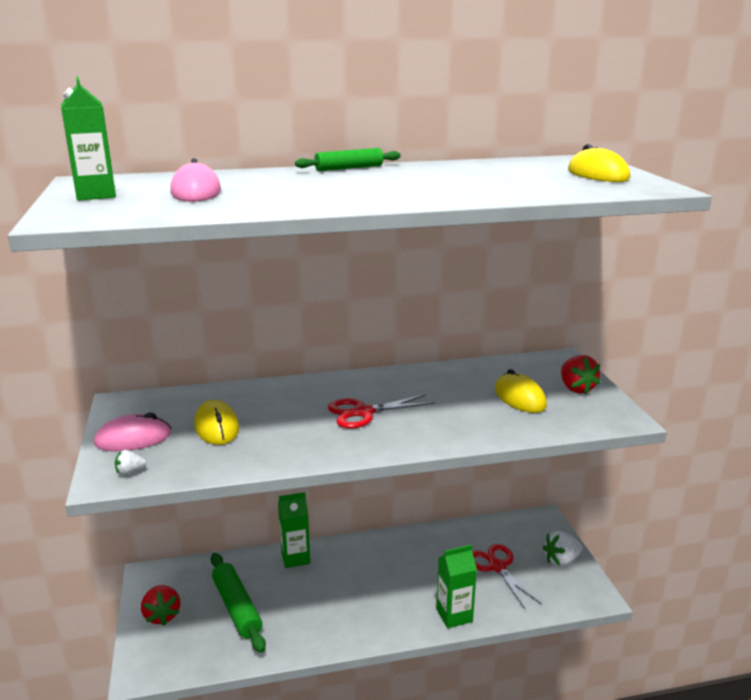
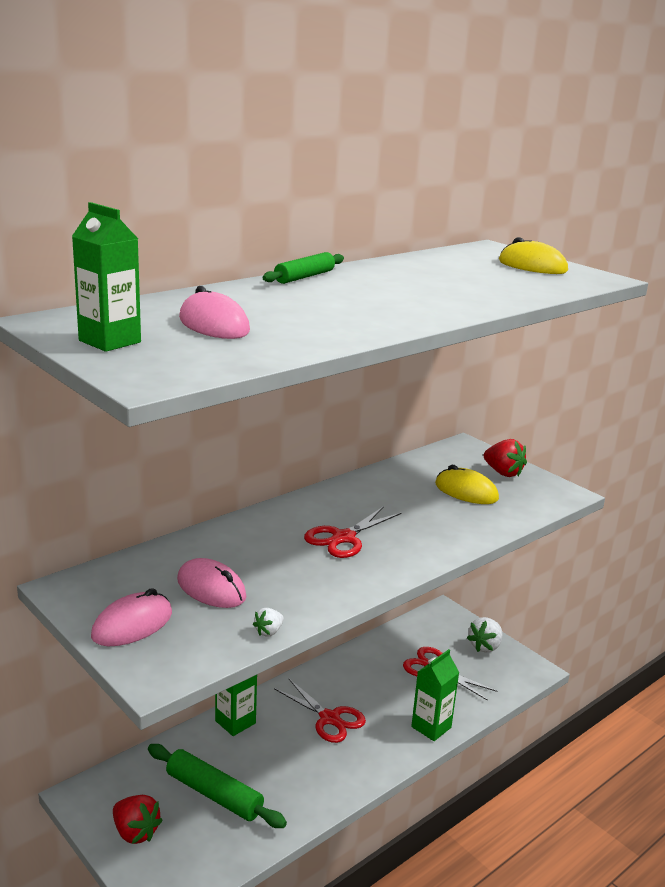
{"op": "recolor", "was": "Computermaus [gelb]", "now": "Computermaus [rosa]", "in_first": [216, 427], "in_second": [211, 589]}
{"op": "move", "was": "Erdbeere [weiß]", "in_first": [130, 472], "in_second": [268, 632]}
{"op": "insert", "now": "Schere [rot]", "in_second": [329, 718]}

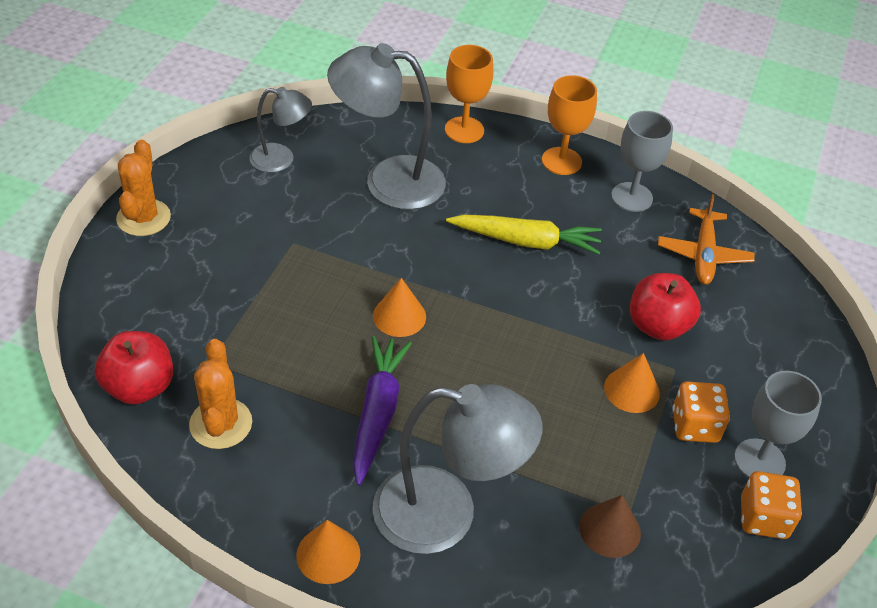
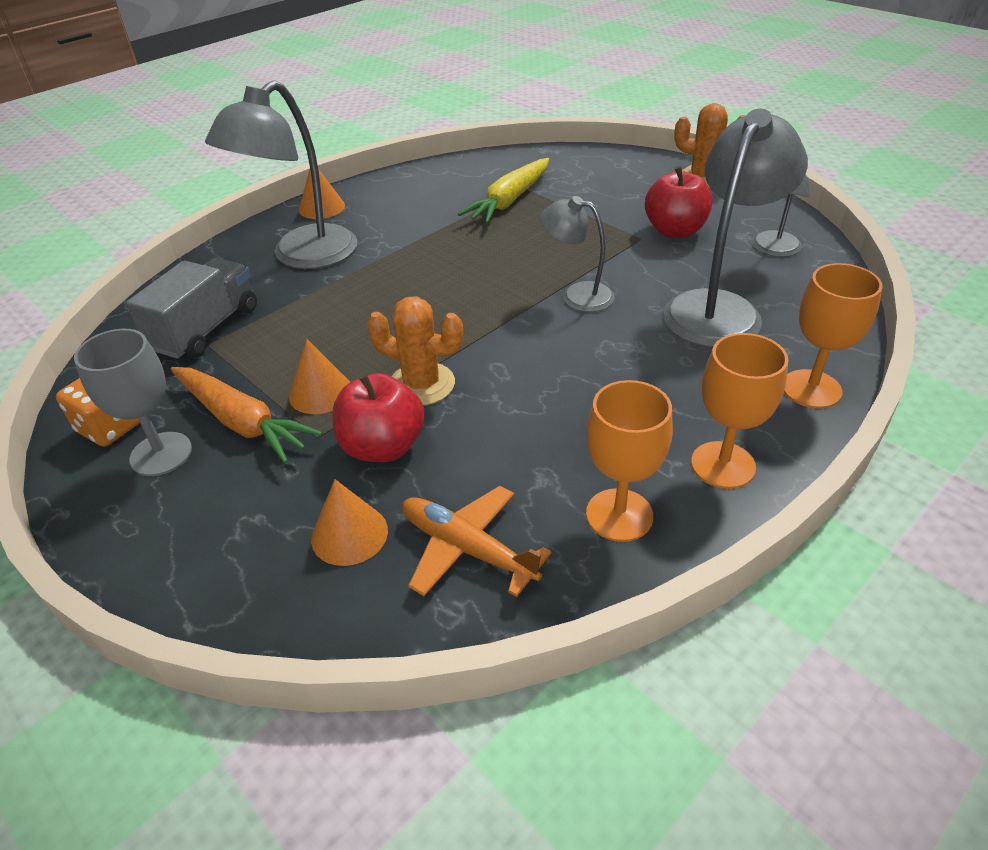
{"op": "recolor", "was": "Kelch [grau]", "now": "Kelch [orange]", "in_first": [632, 197], "in_second": [619, 515]}
{"op": "move", "was": "Karotte [gelb]", "in_first": [526, 241], "in_second": [509, 200]}
{"op": "move", "was": "Kegel [orange]", "in_first": [399, 316], "in_second": [349, 534]}
{"op": "move", "was": "Apfel [rot]", "in_first": [139, 387], "in_second": [675, 231]}
{"op": "delete", "was": "Karotte [lila]", "in_first": [377, 413]}
{"op": "move", "was": "Kaktus [orange]", "in_first": [221, 424], "in_second": [422, 384]}
{"op": "replace", "was": "Spielwürfel [orange]", "now": "Karotte [orange]", "in_first": [695, 426], "in_second": [242, 422]}
{"op": "replace", "was": "Kegel [braun]", "now": "Lastwagen [grau]", "in_first": [610, 530], "in_second": [206, 329]}
{"op": "insert", "now": "Lampe [grau]", "in_second": [577, 295]}

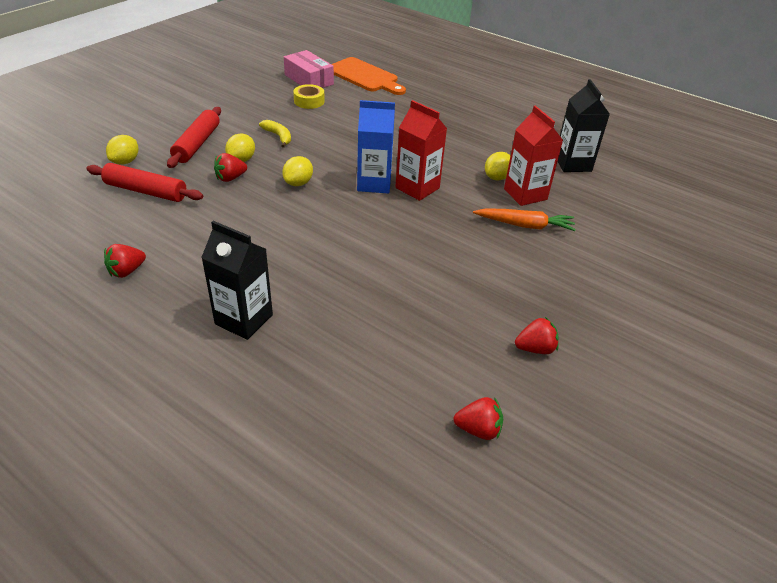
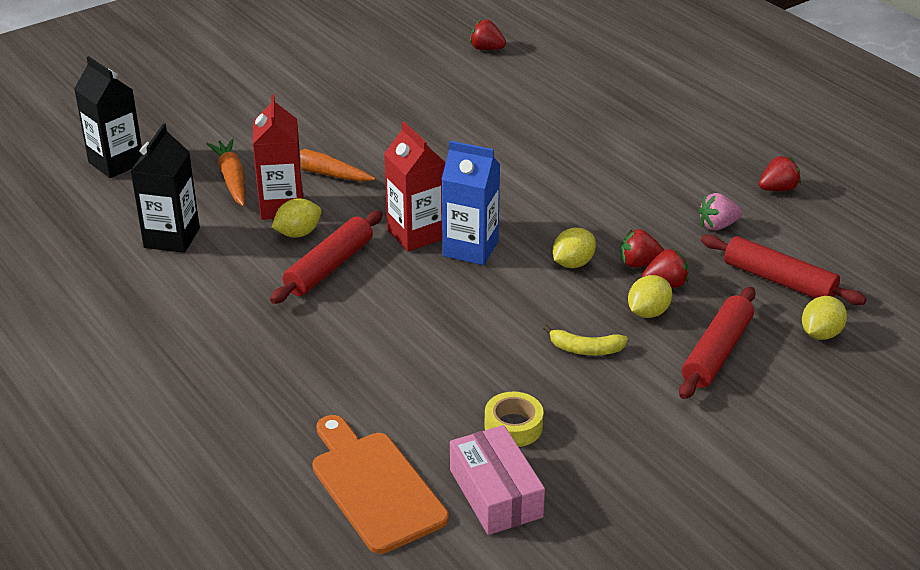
{"op": "rotate", "was": "Banane [gelb]", "in_first": [278, 136], "in_second": [586, 349], "clockwise": -60}
{"op": "move", "was": "Getränkekarton [schwarz]", "in_first": [244, 319], "in_second": [116, 163]}
{"op": "move", "was": "Erdbeere [rot]", "in_first": [535, 348], "in_second": [639, 264]}
{"op": "insert", "now": "Karotte [orange]", "in_second": [232, 179]}
{"op": "insert", "now": "Erdbeere [rosa]", "in_second": [717, 225]}
{"op": "insert", "now": "Nudelholz [rot]", "in_second": [329, 267]}

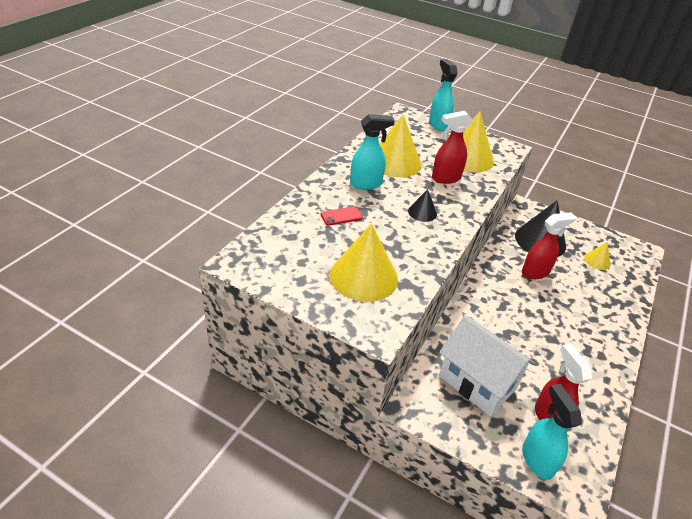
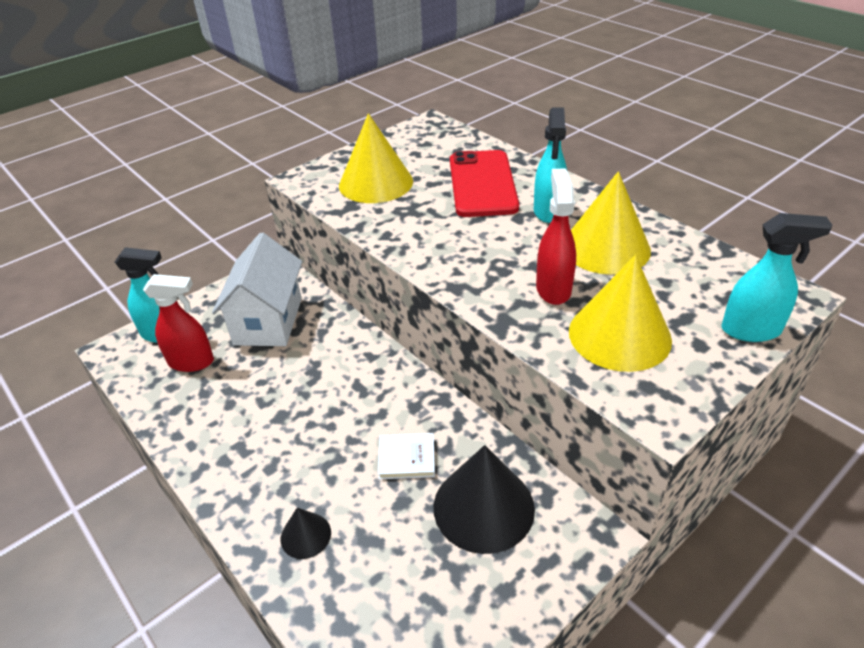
{"op": "move", "was": "Kegel [schwarz]", "in_first": [422, 212], "in_second": [305, 535]}
{"op": "resize", "was": "Handy [rot]", "in_first": [341, 216], "in_second": [482, 184], "ratio": 2.35}
{"op": "replace", "was": "Sprühflasche [rot]", "now": "Buch [weiß]", "in_first": [535, 272], "in_second": [406, 458]}
{"op": "delete", "was": "Kegel [gelb]", "in_first": [597, 261]}
{"op": "rotate", "was": "Haus [weiß]", "in_first": [477, 382], "in_second": [268, 321], "clockwise": -60}

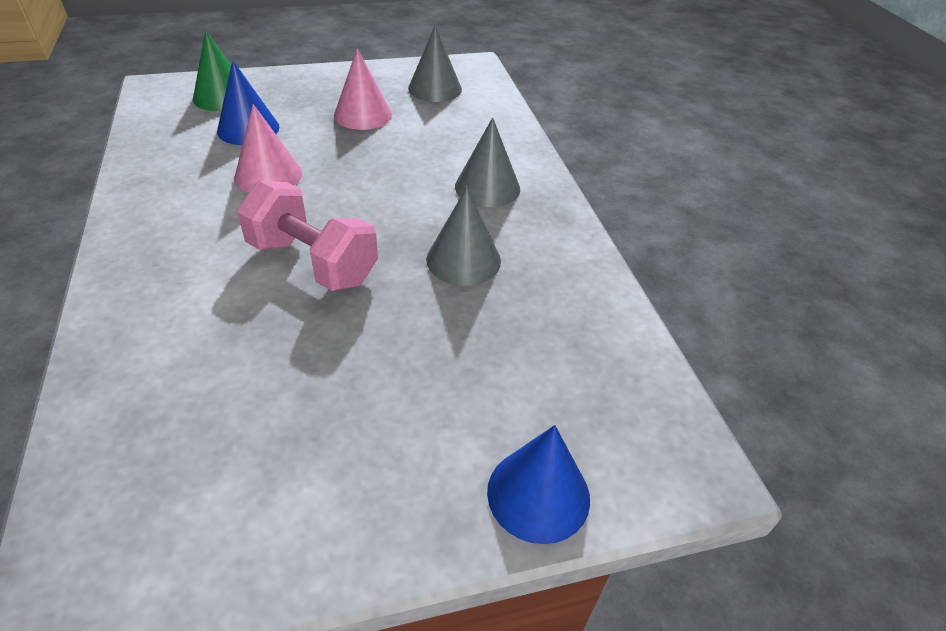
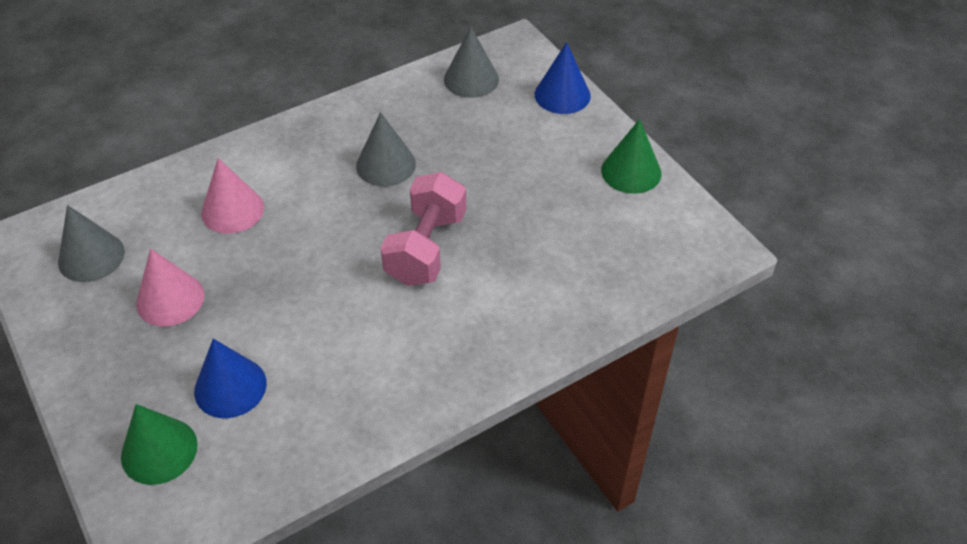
{"op": "move", "was": "Kegel [rosa]", "in_first": [268, 175], "in_second": [232, 210]}
{"op": "move", "was": "Kegel [grau]", "in_first": [487, 187], "in_second": [471, 79]}
{"op": "insert", "now": "Kegel [grün]", "in_second": [631, 171]}

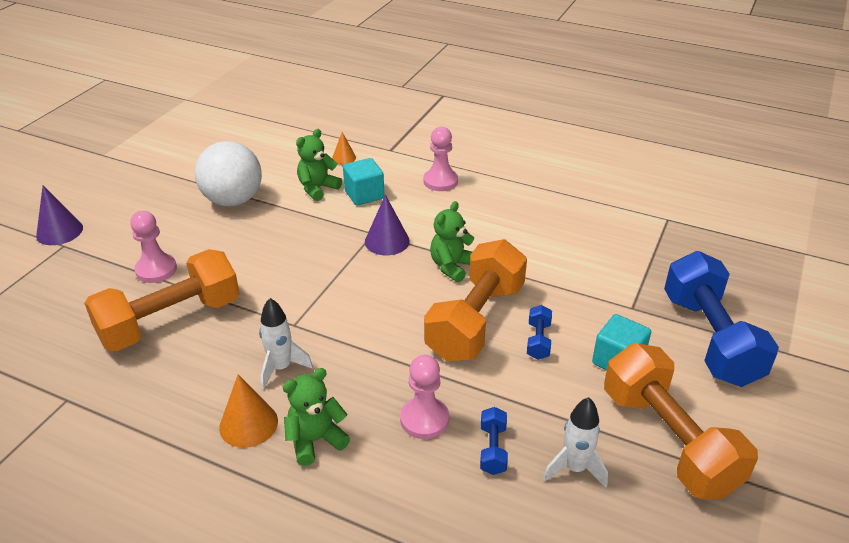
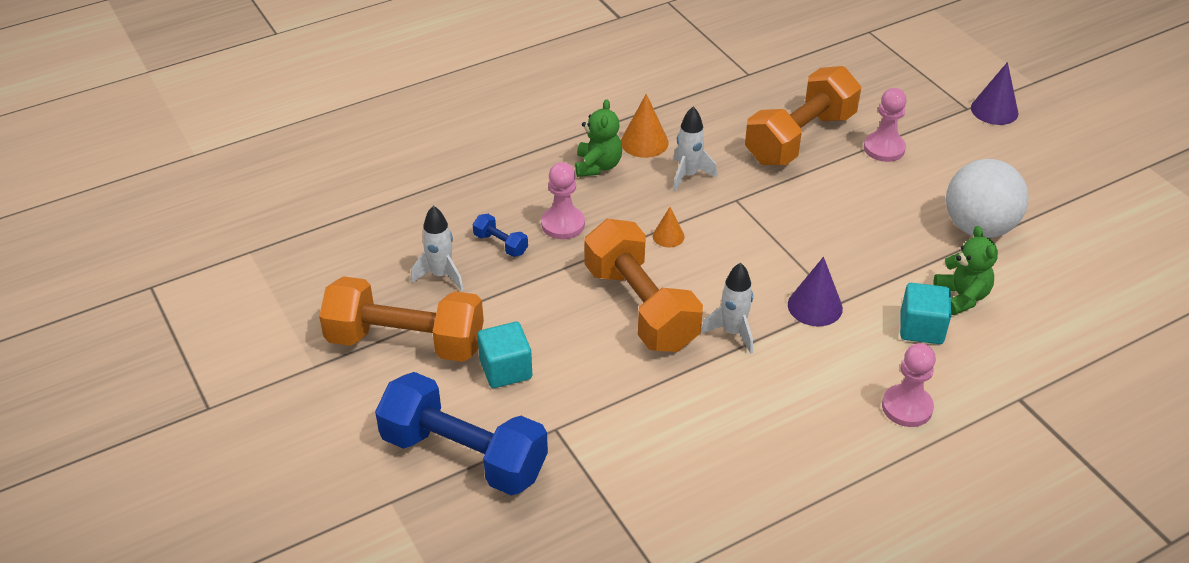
{"op": "move", "was": "Kegel [orange]", "in_first": [344, 158], "in_second": [668, 236]}
{"op": "replace", "was": "Teddybär [grün]", "now": "Rakete [weiß]", "in_first": [452, 266], "in_second": [732, 332]}
{"op": "rotate", "was": "Hantel [orange]", "in_first": [170, 321], "in_second": [800, 138], "clockwise": 45}
{"op": "delete", "was": "Hantel [blau]", "in_first": [538, 341]}

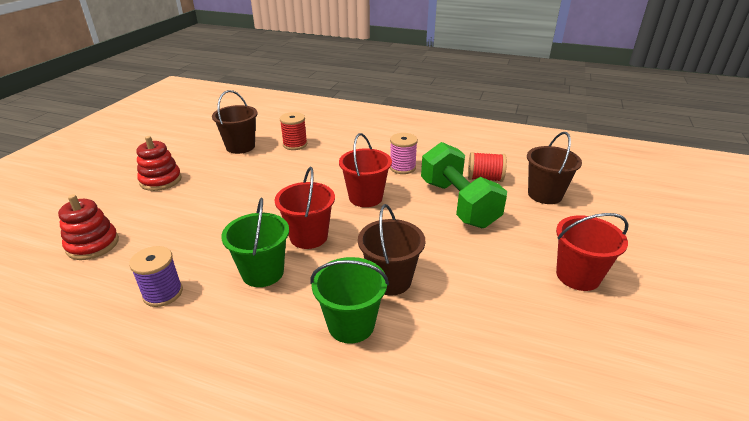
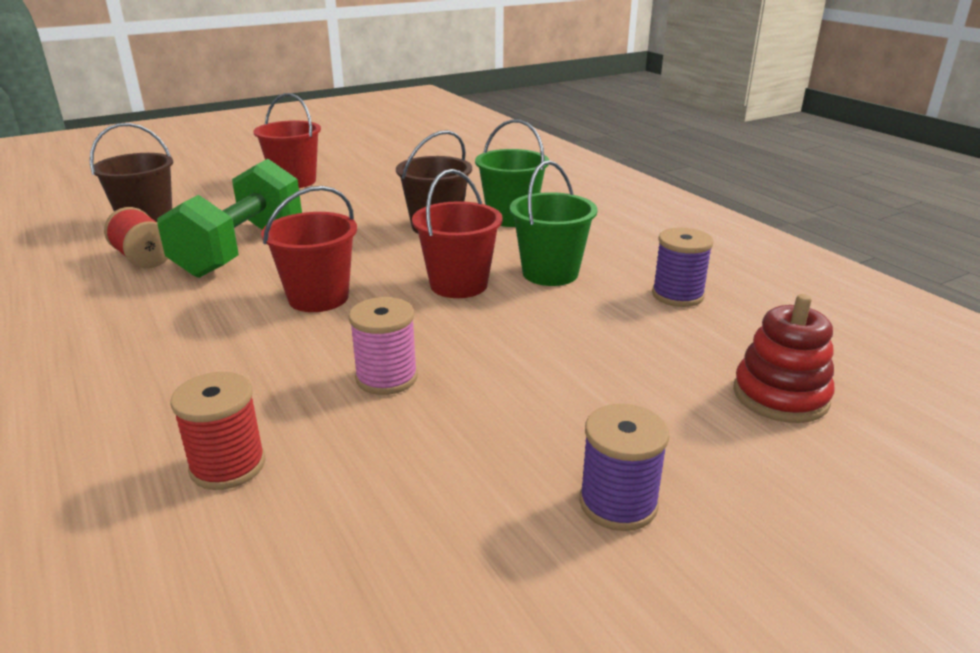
{"op": "delete", "was": "Eimer [braun]", "in_first": [240, 147]}
{"op": "move", "was": "Garnrolle [rosa]", "in_first": [402, 167], "in_second": [386, 377]}
{"op": "replace", "was": "Stapelspielzeug [rot]", "now": "Garnrolle [lila]", "in_first": [161, 180], "in_second": [618, 503]}

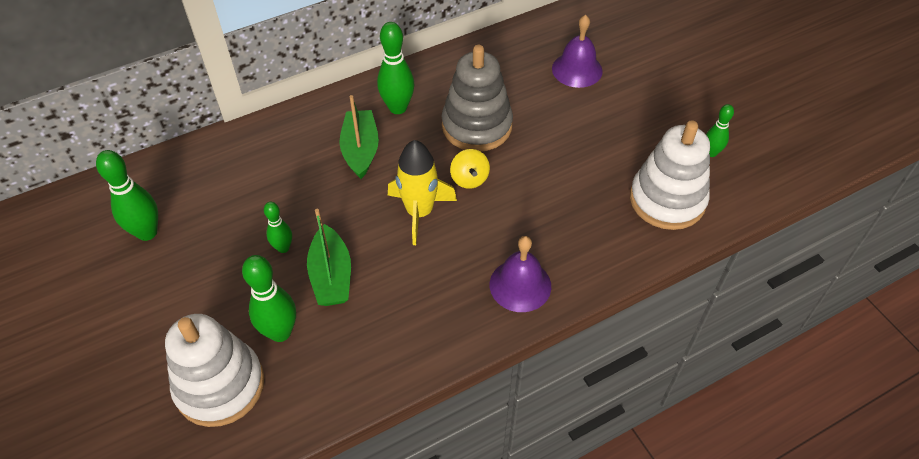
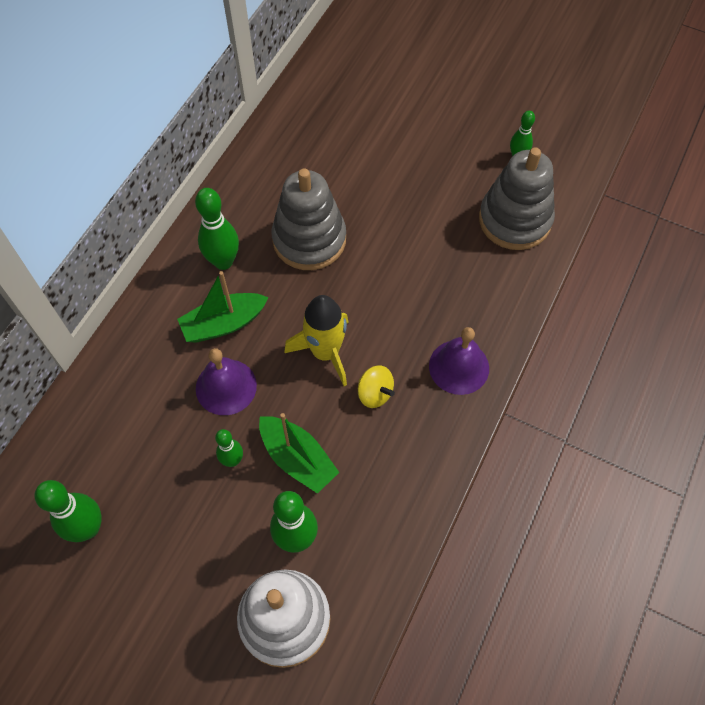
{"op": "move", "was": "Glocke [lila]", "in_first": [577, 69], "in_second": [226, 387]}
{"op": "rotate", "was": "Boot [grün]", "in_first": [360, 150], "in_second": [224, 324], "clockwise": -75}
{"op": "recolor", "was": "Stapelspielzeug [weiß]", "now": "Stapelspielzeug [grau]", "in_first": [667, 200], "in_second": [514, 220]}
{"op": "move", "was": "Kreisel [gelb]", "in_first": [469, 179], "in_second": [375, 393]}

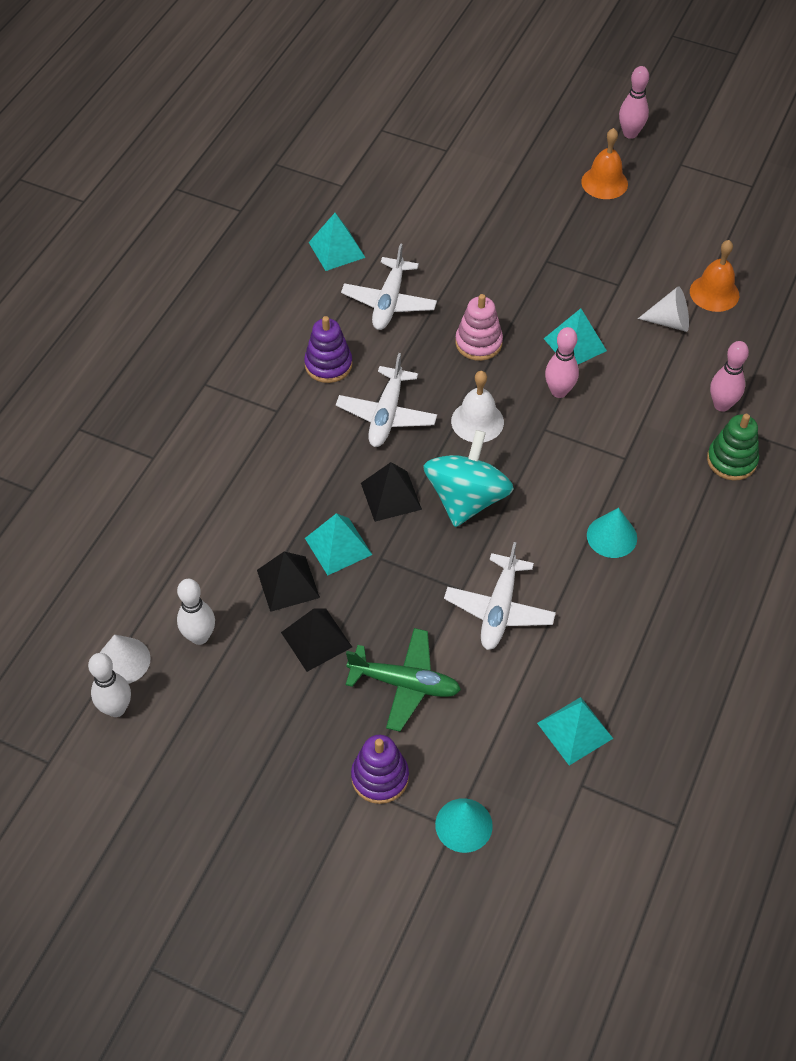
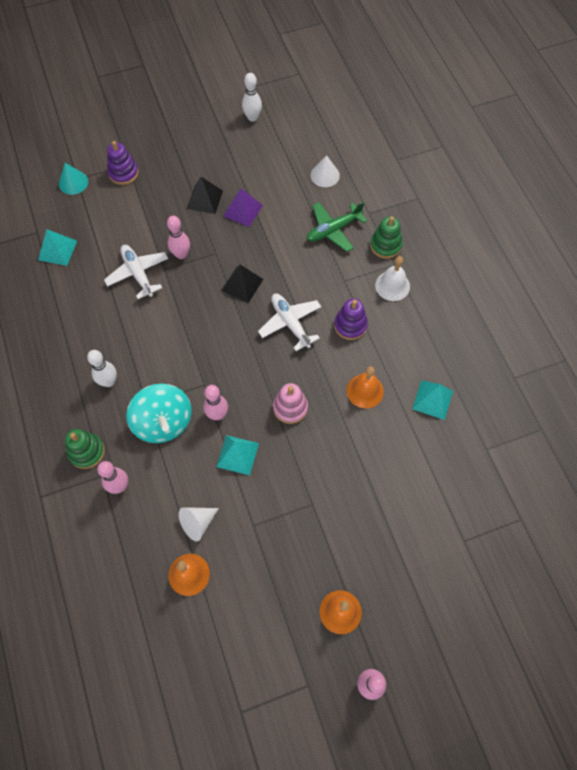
{"op": "replace", "was": "Flugzeug [weiß]", "now": "Glocke [orange]", "in_first": [389, 302], "in_second": [365, 391]}
{"op": "move", "was": "Glocke [weiß]", "in_first": [477, 421], "in_second": [392, 286]}
{"op": "move", "was": "Kreisel [türkis]", "in_first": [466, 499], "in_second": [163, 422]}
{"op": "delete", "was": "Kegel [türkis]", "in_first": [611, 536]}
{"op": "delete", "was": "Pyramide [türkis]", "in_first": [338, 546]}
{"op": "recolor", "was": "Pyramide [schwarz]", "now": "Pyramide [lila]", "in_first": [288, 583], "in_second": [243, 210]}
{"op": "move", "was": "Bowlingkegel [weiß]", "in_first": [199, 636], "in_second": [109, 382]}
{"op": "move", "was": "Flugzeug [grün]", "in_first": [405, 683], "in_second": [333, 230]}
{"op": "move", "was": "Kegel [weiß]", "in_first": [123, 660], "in_second": [325, 175]}
{"op": "insert", "now": "Bowlingkegel [rosa]", "in_second": [181, 254]}
{"op": "insert", "now": "Stapelspielzeug [grün]", "in_second": [385, 245]}

